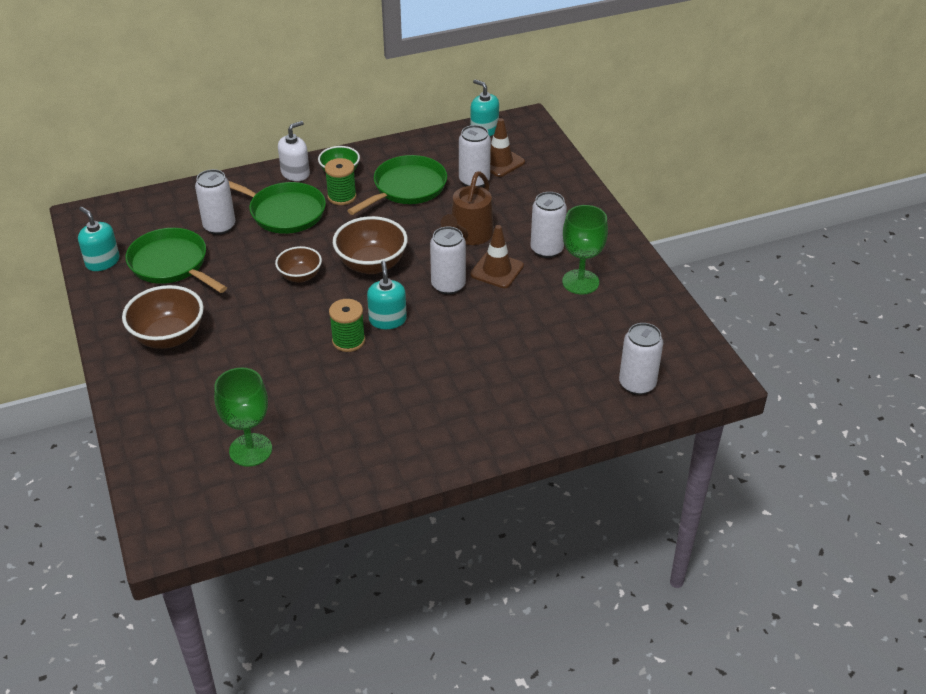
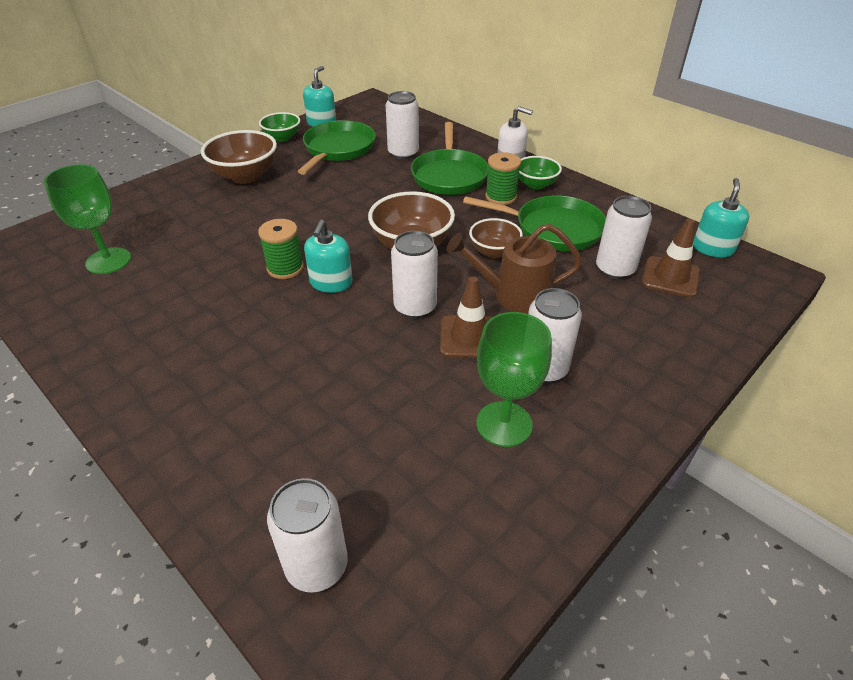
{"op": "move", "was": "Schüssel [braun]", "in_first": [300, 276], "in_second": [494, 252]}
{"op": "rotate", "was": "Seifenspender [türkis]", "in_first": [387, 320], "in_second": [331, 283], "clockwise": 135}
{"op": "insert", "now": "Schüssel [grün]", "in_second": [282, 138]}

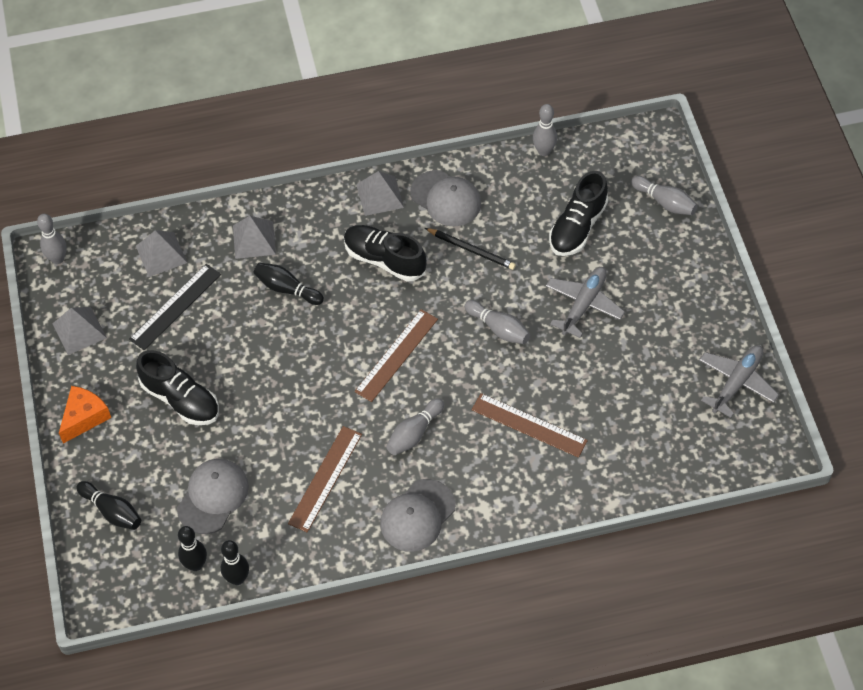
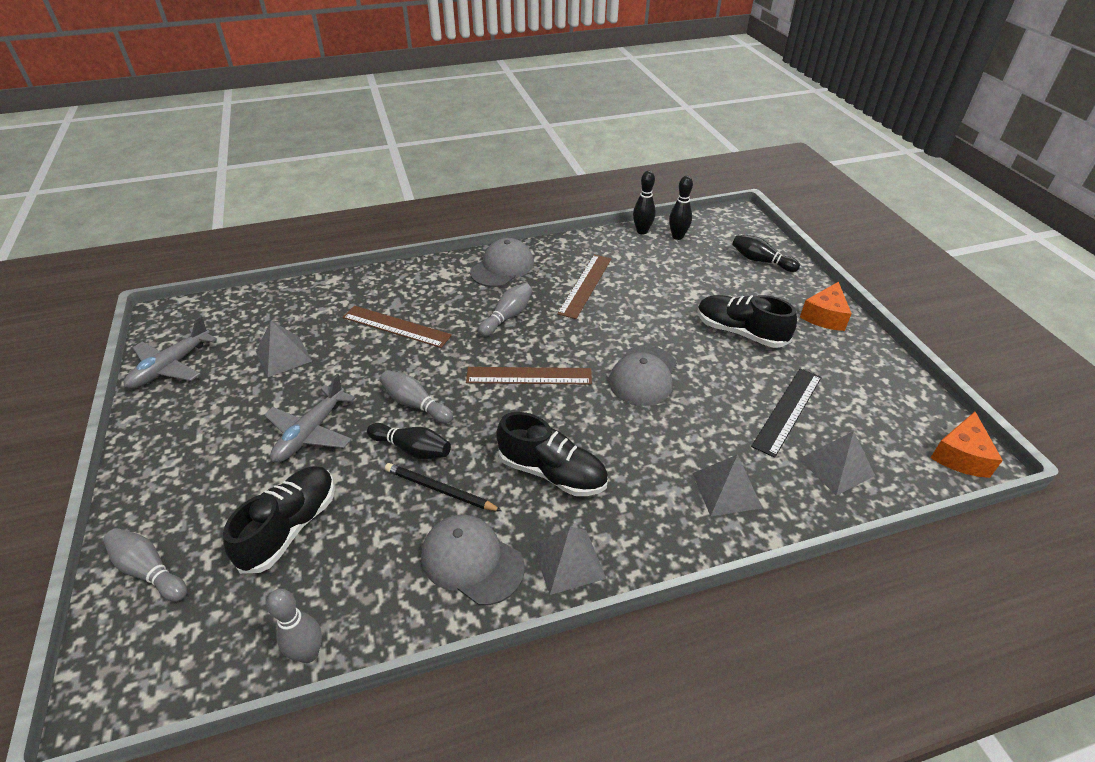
{"op": "replace", "was": "Bowlingkegel [grau]", "now": "Käse [orange]", "in_first": [58, 259], "in_second": [960, 455]}
{"op": "move", "was": "Bowlingkegel [schwarz]", "in_first": [287, 289], "in_second": [412, 449]}
{"op": "move", "was": "Pyramide [grau]", "in_first": [79, 330], "in_second": [283, 356]}
{"op": "rotate", "was": "Lineal [braun]", "in_first": [396, 355], "in_second": [529, 376], "clockwise": 60}
{"op": "move", "was": "Kappe [grau]", "in_first": [213, 497], "in_second": [643, 376]}

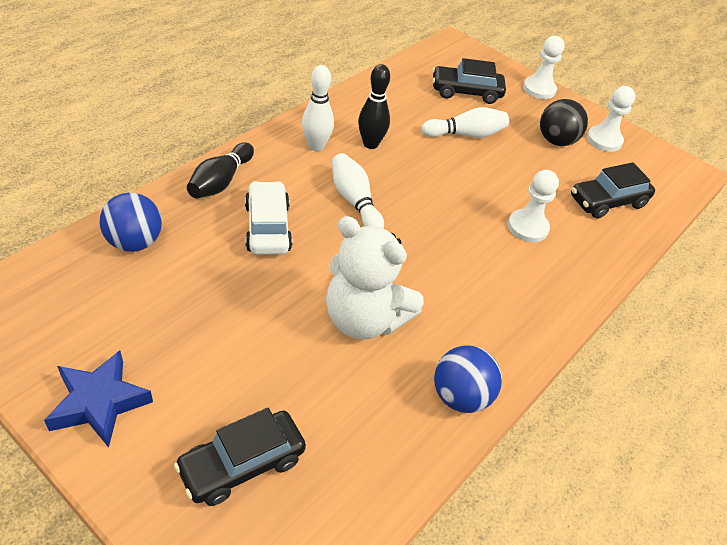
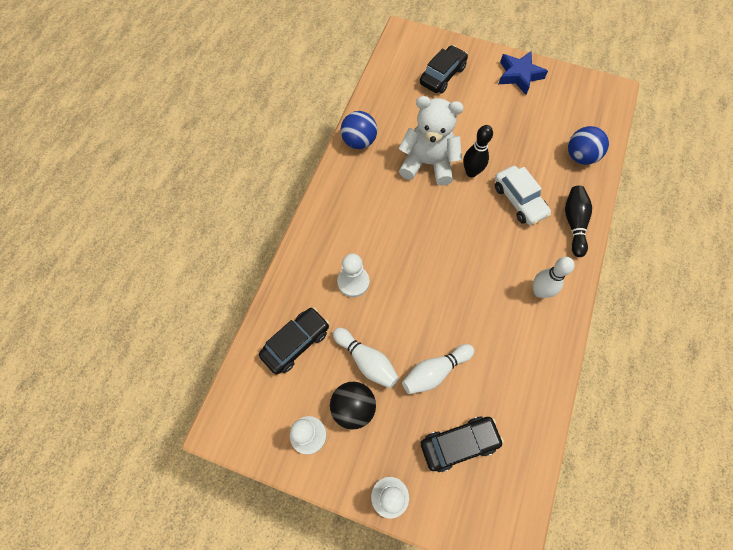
{"op": "move", "was": "Bowlingkegel [schwarz]", "in_first": [370, 144], "in_second": [471, 172]}
{"op": "move", "was": "Bowlingkegel [weiß]", "in_first": [355, 201], "in_second": [366, 361]}

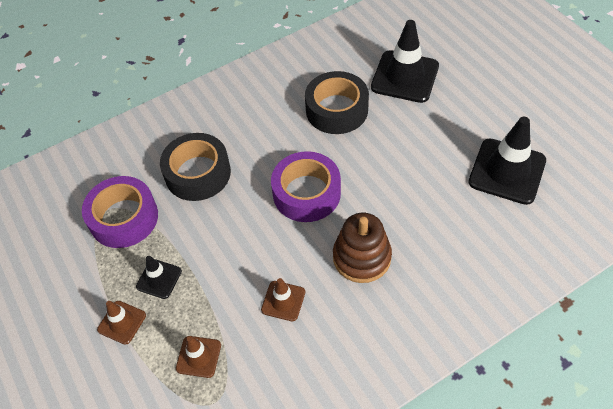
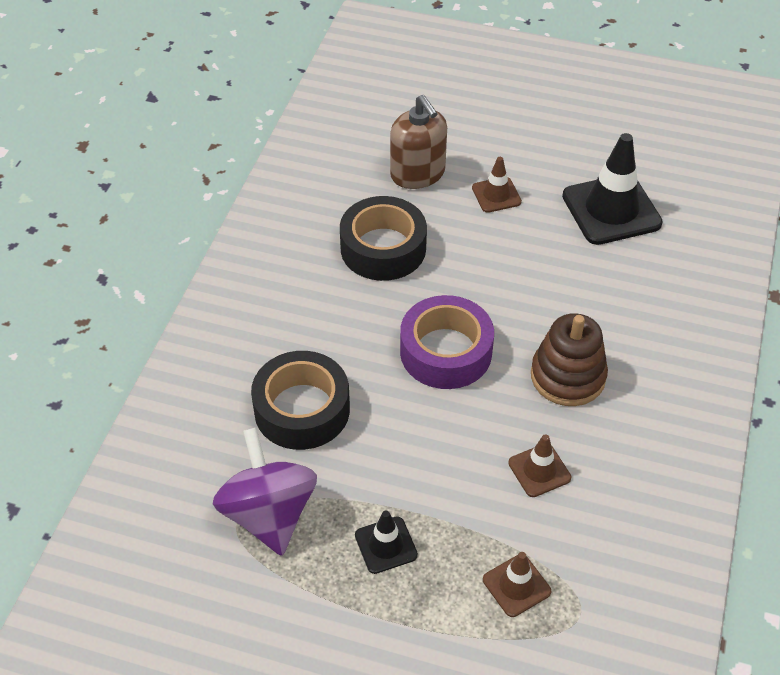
{"op": "replace", "was": "Leitkegel [schwarz]", "now": "Seifenspender [braun]", "in_first": [405, 77], "in_second": [417, 174]}
{"op": "replace", "was": "Klebeband [lila]", "now": "Kreisel [lila]", "in_first": [124, 218], "in_second": [269, 514]}
{"op": "move", "was": "Leitkegel [braun]", "in_first": [122, 322], "in_second": [496, 195]}

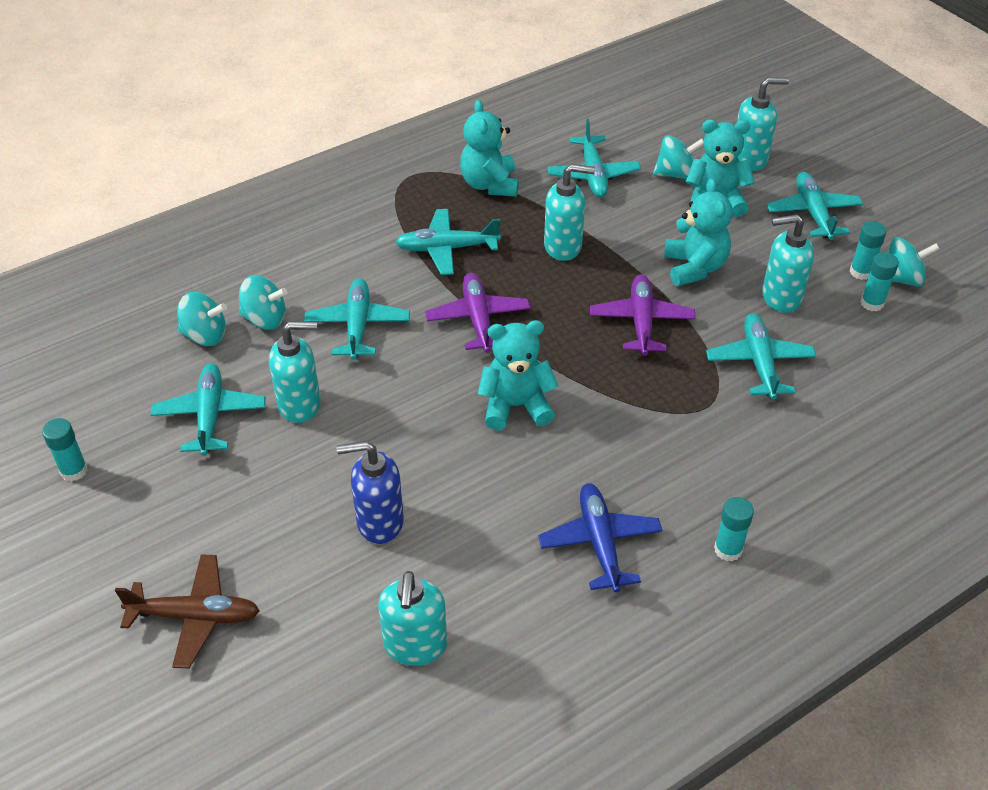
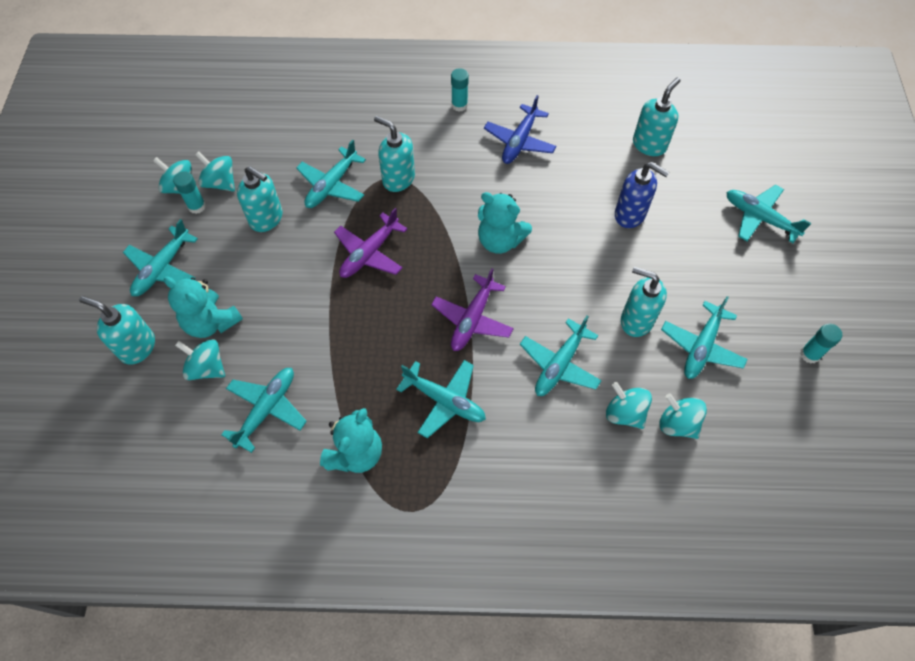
{"op": "move", "was": "Seifenspender [türkis]", "in_first": [563, 246], "in_second": [398, 179]}
{"op": "delete", "was": "Teddybär [türkis]", "in_first": [694, 267]}
{"op": "replace", "was": "Klebestift [türkis]", "now": "Kreisel [türkis]", "in_first": [872, 303], "in_second": [220, 183]}
{"op": "recolor", "was": "Flugzeug [braun]", "now": "Flugzeug [türkis]", "in_first": [195, 616], "in_second": [759, 218]}

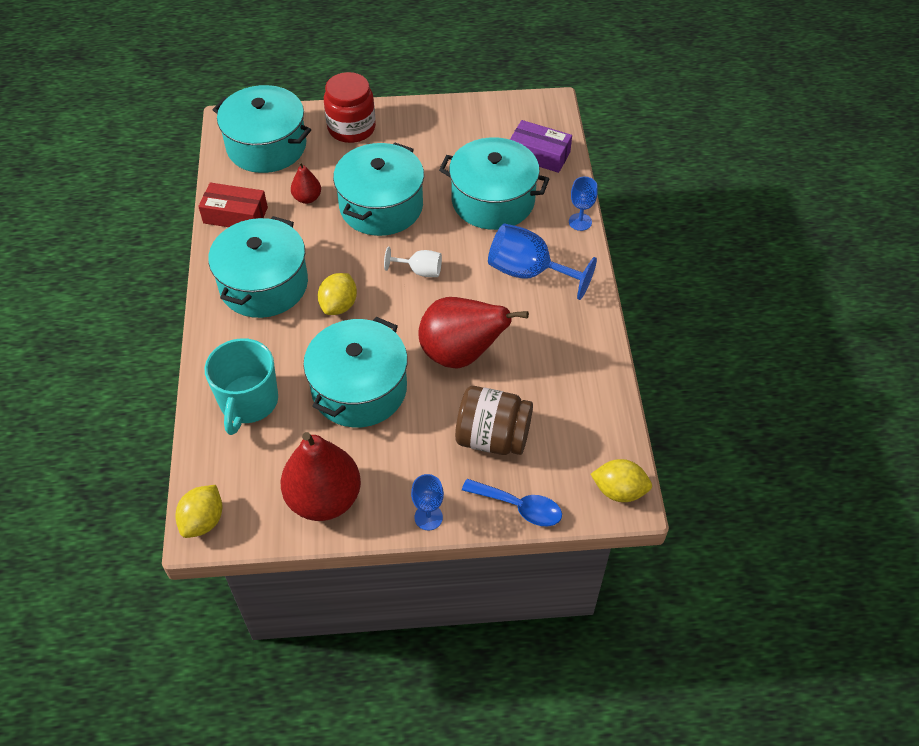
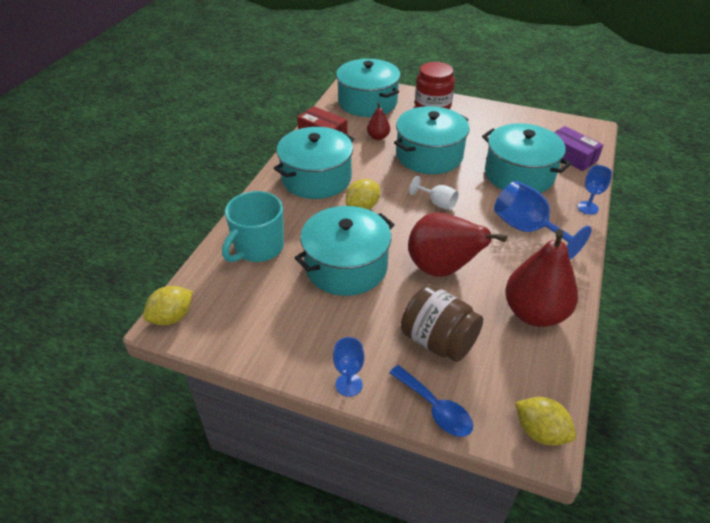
{"op": "move", "was": "Birne [rot]", "in_first": [324, 499], "in_second": [534, 313]}

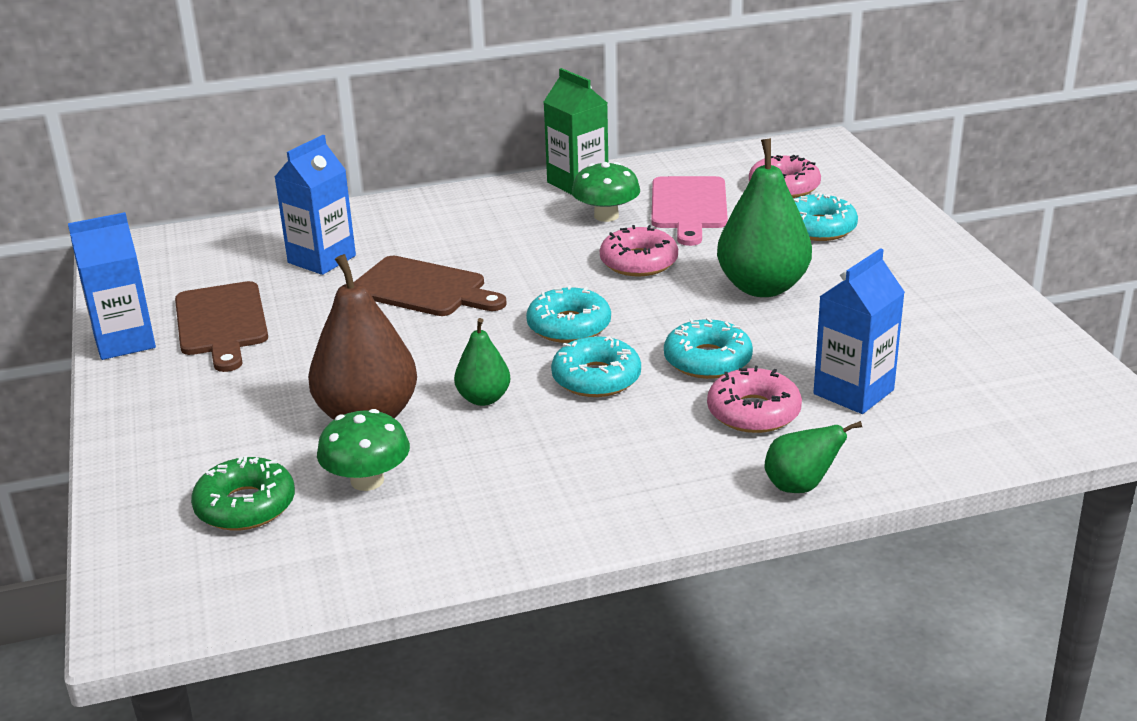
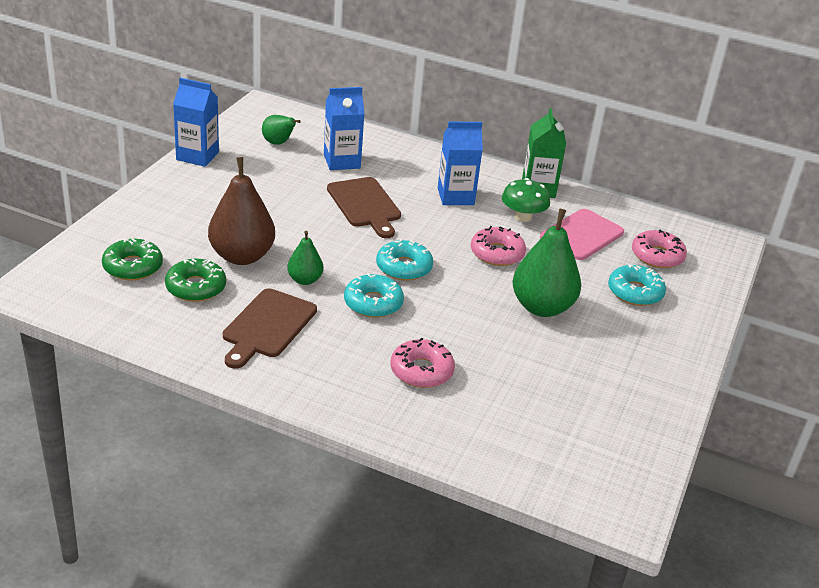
{"op": "move", "was": "Getränkekarton [blau]", "in_first": [853, 392], "in_second": [455, 196]}
{"op": "move", "was": "Schneidebrett [braun]", "in_first": [222, 323], "in_second": [268, 326]}
{"op": "delete", "was": "Donut [türkis]", "in_first": [707, 360]}
{"op": "replace", "was": "Pilz [grün]", "now": "Donut [grün]", "in_first": [367, 480], "in_second": [196, 287]}
{"op": "move", "was": "Birne [grün]", "in_first": [800, 486], "in_second": [278, 143]}

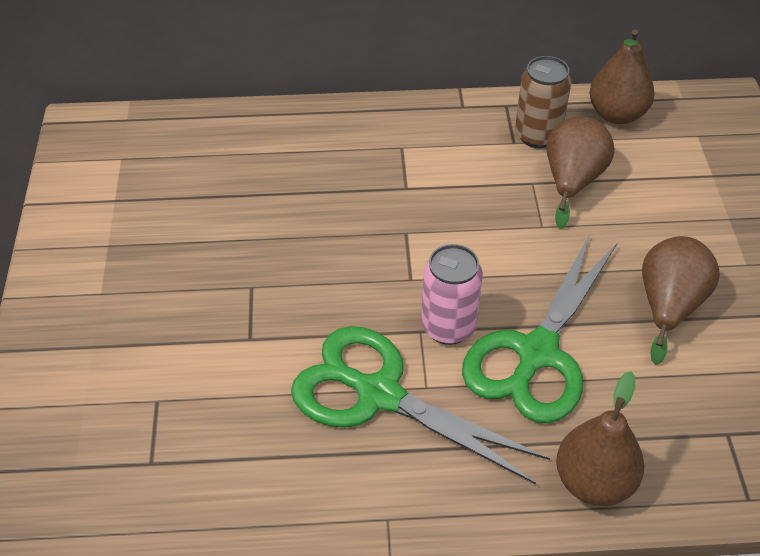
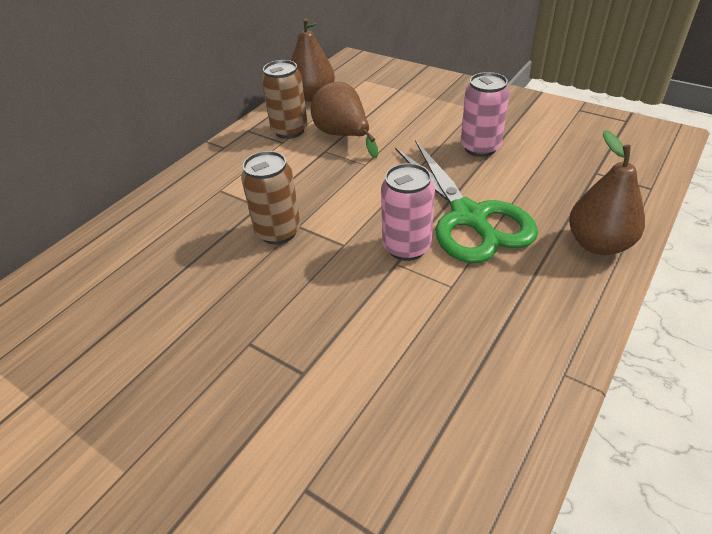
{"op": "replace", "was": "Birne [braun]", "now": "Dose [rosa]", "in_first": [669, 306], "in_second": [480, 147]}
{"op": "delete", "was": "Schere [grün]", "in_first": [379, 394]}
{"op": "insert", "now": "Dose [braun]", "in_second": [278, 232]}

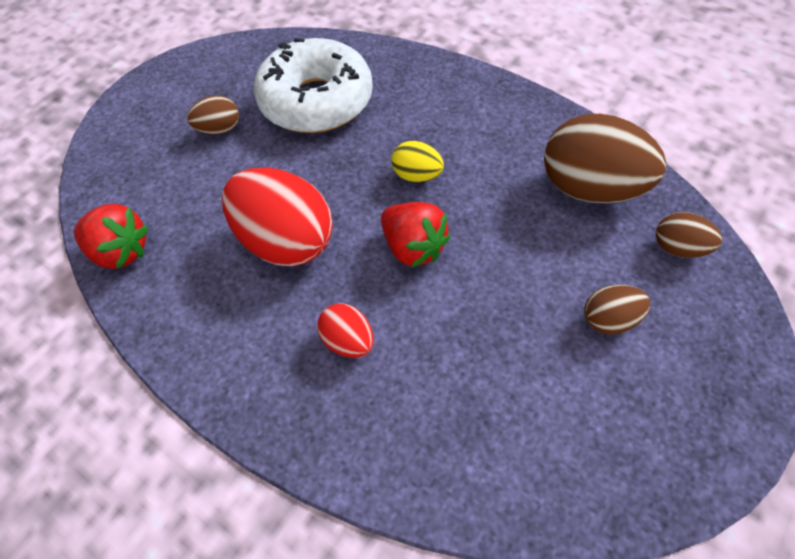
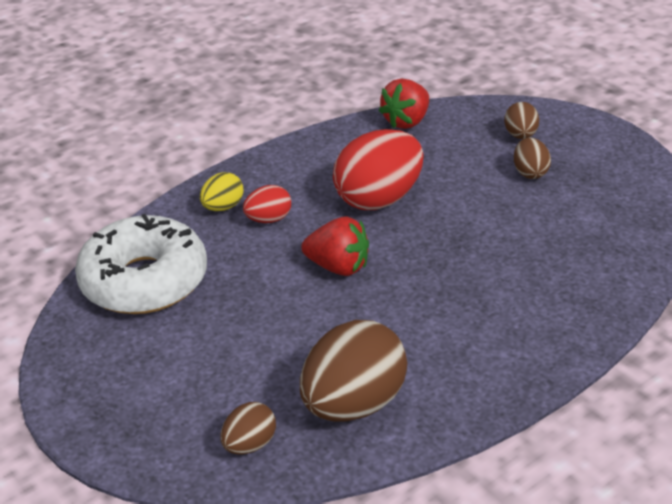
{"op": "move", "was": "Donut [weiß]", "in_first": [316, 101], "in_second": [144, 281]}
{"op": "move", "was": "Ei [gelb]", "in_first": [417, 175], "in_second": [223, 207]}
{"op": "rotate", "was": "Erdbeere [rot]", "in_first": [413, 247], "in_second": [338, 267], "clockwise": -135}
{"op": "move", "was": "Ei [braun]", "in_first": [609, 319], "in_second": [520, 135]}

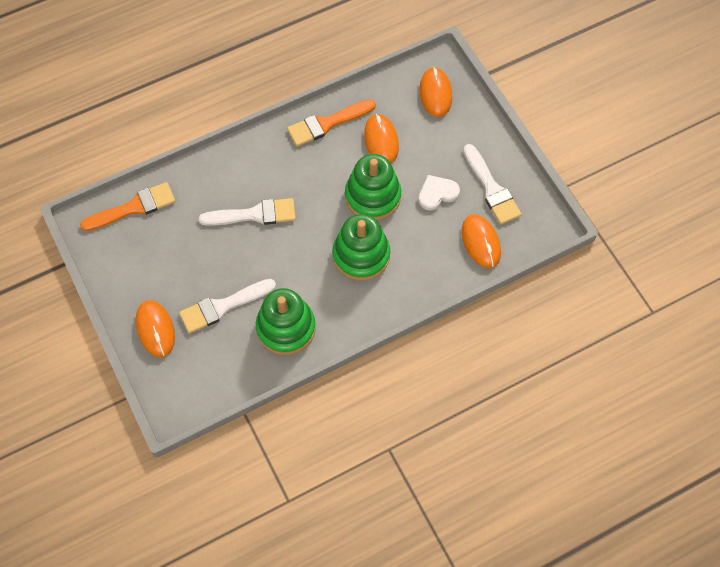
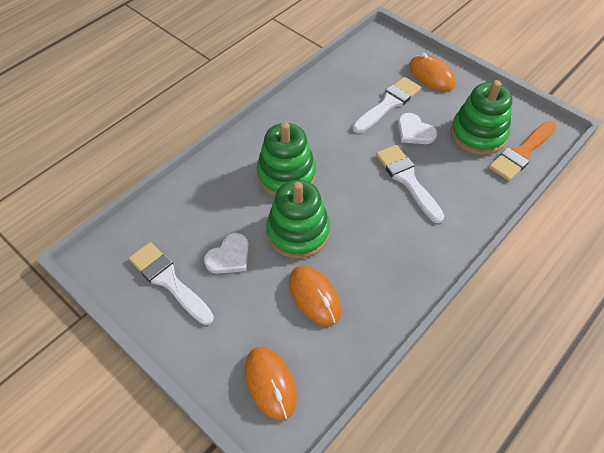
{"op": "delete", "was": "Pinsel [orange]", "in_first": [327, 124]}
{"op": "rotate", "was": "Pinsel [weiß]", "in_first": [254, 214], "in_second": [407, 180], "clockwise": 90}
{"op": "delete", "was": "Computermaus [orange]", "in_first": [481, 242]}
{"op": "move", "was": "Stapelspielzeug [grün]", "in_first": [286, 328], "in_second": [478, 134]}
{"op": "insert", "now": "Herz [weiß]", "in_second": [414, 131]}

